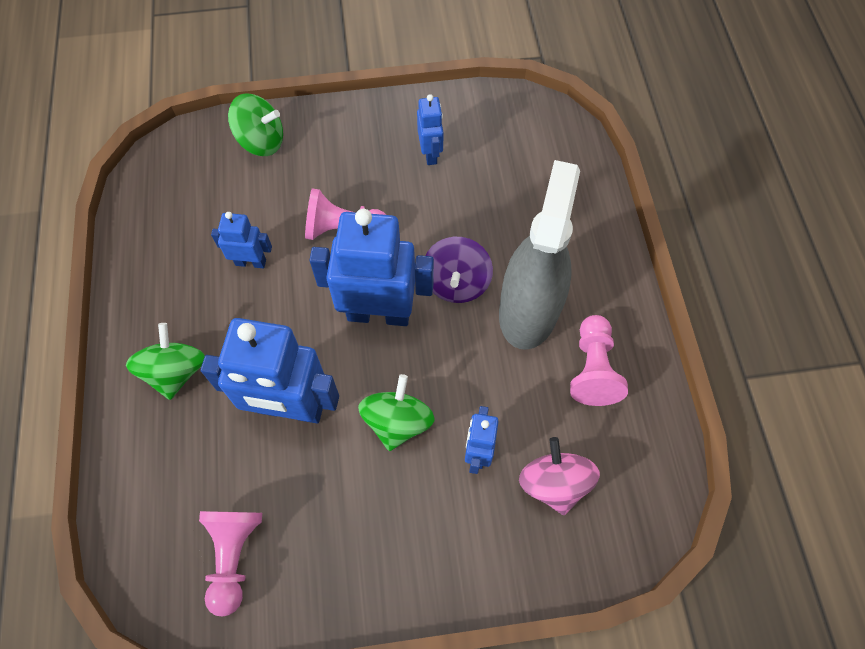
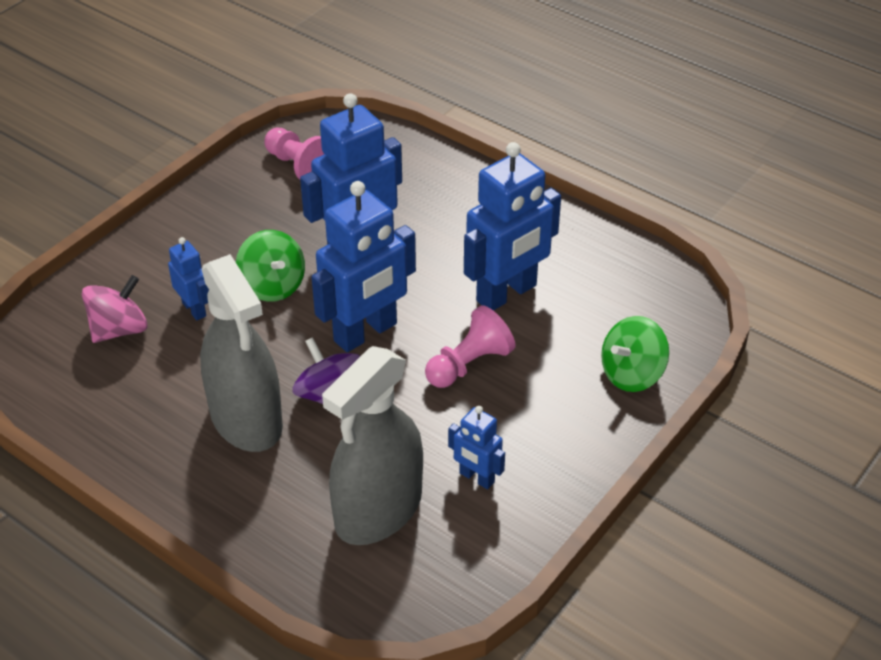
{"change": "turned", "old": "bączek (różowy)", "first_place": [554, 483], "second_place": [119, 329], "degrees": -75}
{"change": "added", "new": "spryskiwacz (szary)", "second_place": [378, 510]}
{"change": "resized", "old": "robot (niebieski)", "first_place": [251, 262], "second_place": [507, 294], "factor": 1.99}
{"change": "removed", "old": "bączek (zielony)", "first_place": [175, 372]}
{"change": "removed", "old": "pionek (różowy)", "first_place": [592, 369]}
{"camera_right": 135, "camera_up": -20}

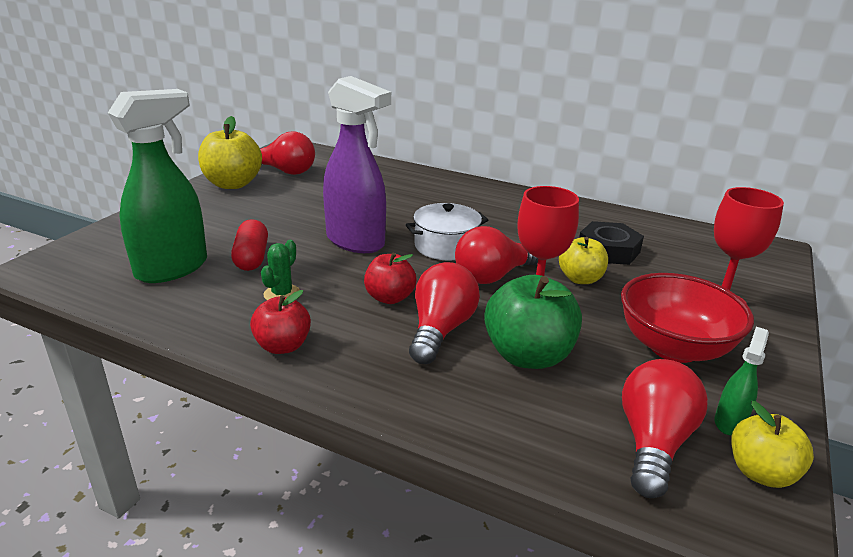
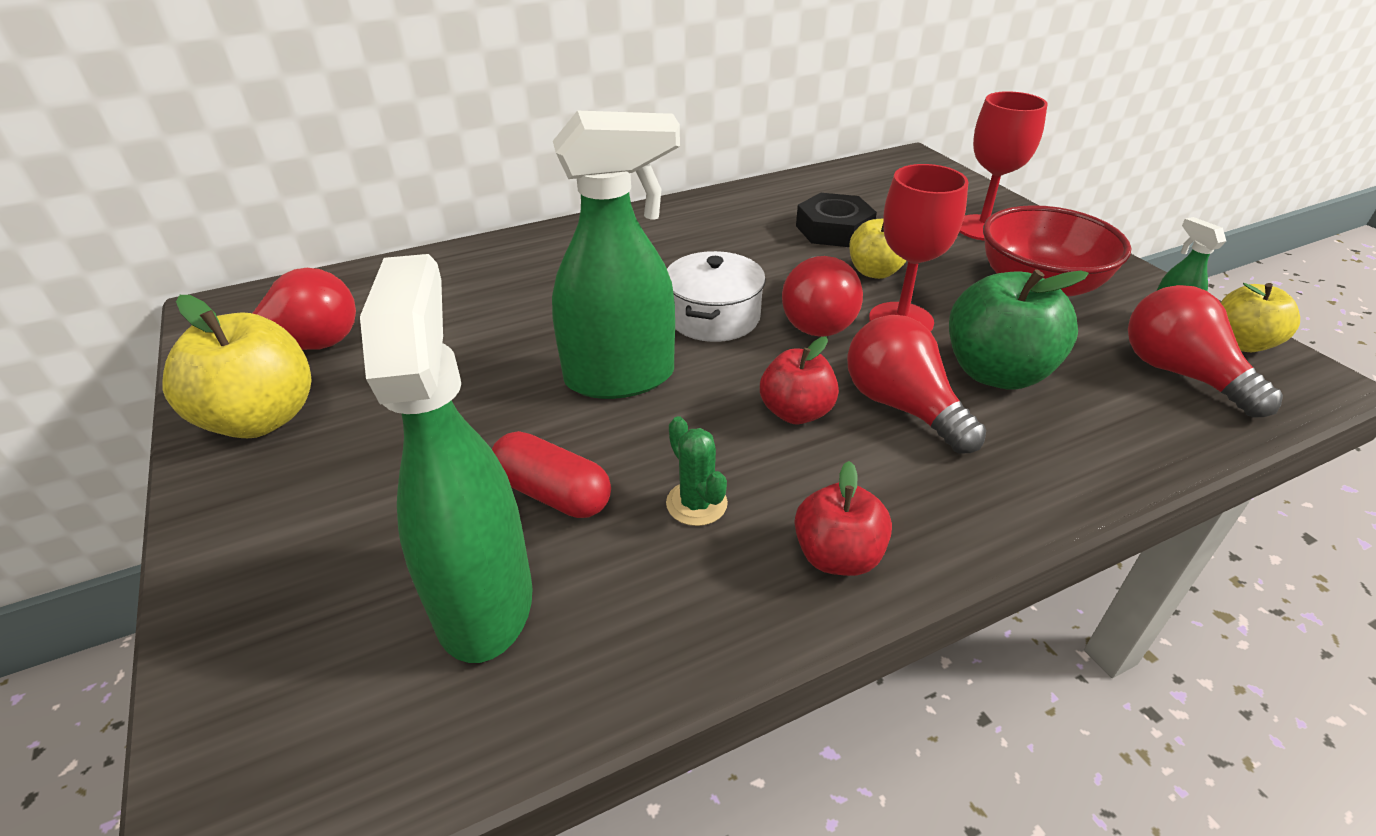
{"change": "recoloured", "old": "spryskiwacz (fioletowy)", "new": "spryskiwacz (zielony)", "first_place": [356, 242], "second_place": [621, 378]}
{"camera_right": -50, "camera_up": 10}

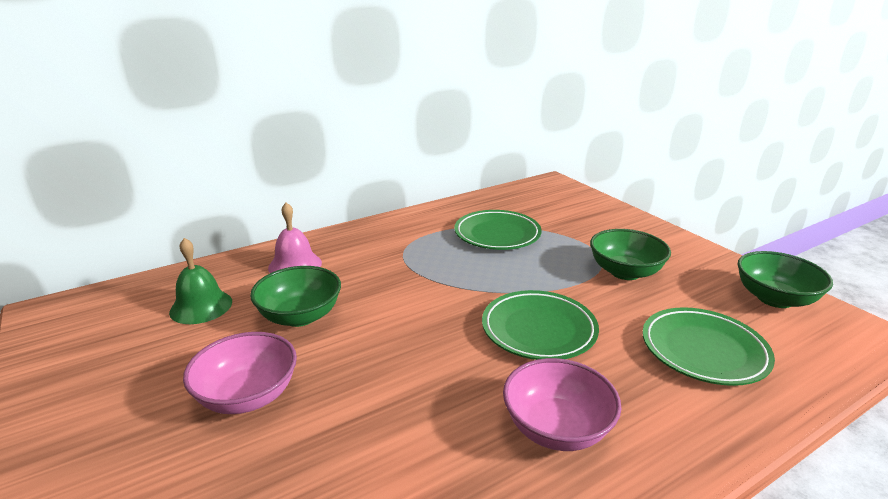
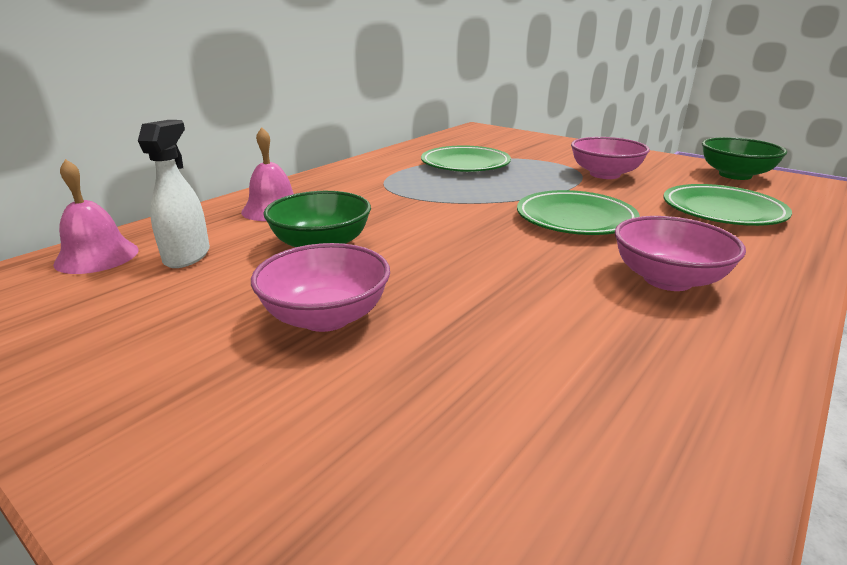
{"change": "added", "new": "dzwonek (różowy)", "second_place": [97, 256]}
{"change": "replaced", "old": "dzwonek (zielony)", "new": "spryskiwacz (biały)", "first_place": [201, 306], "second_place": [187, 256]}
{"change": "recoloured", "old": "miska (zielony)", "new": "miska (różowy)", "first_place": [625, 272], "second_place": [604, 174]}
{"camera_right": -20, "camera_up": 0}

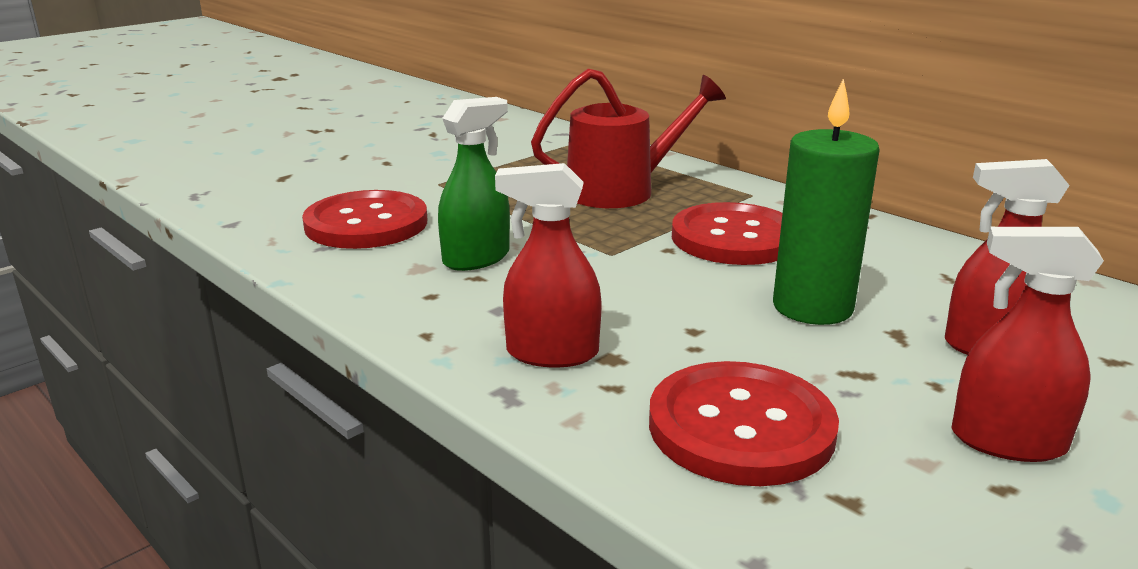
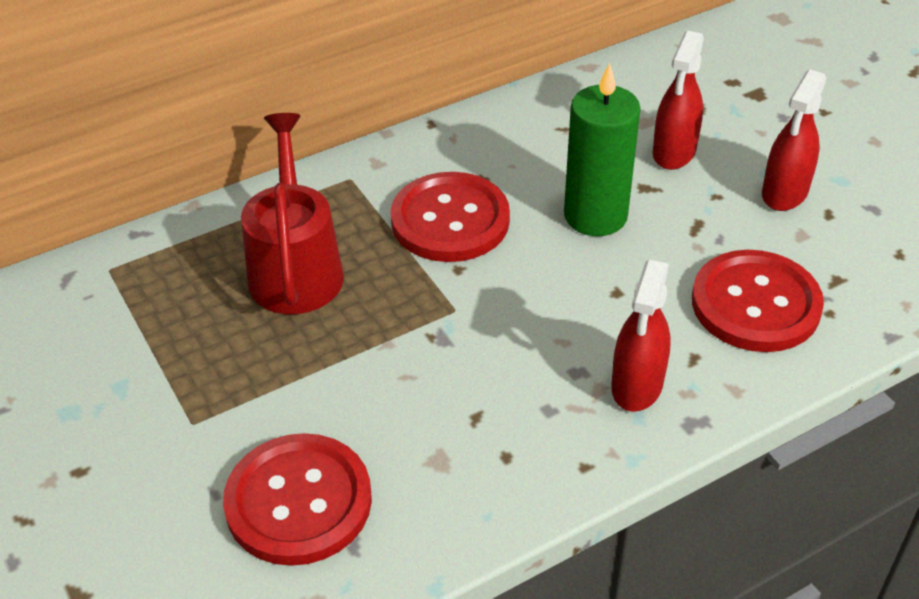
{"change": "removed", "old": "spryskiwacz (zielony)", "first_place": [476, 258]}
{"camera_right": -75, "camera_up": 20}

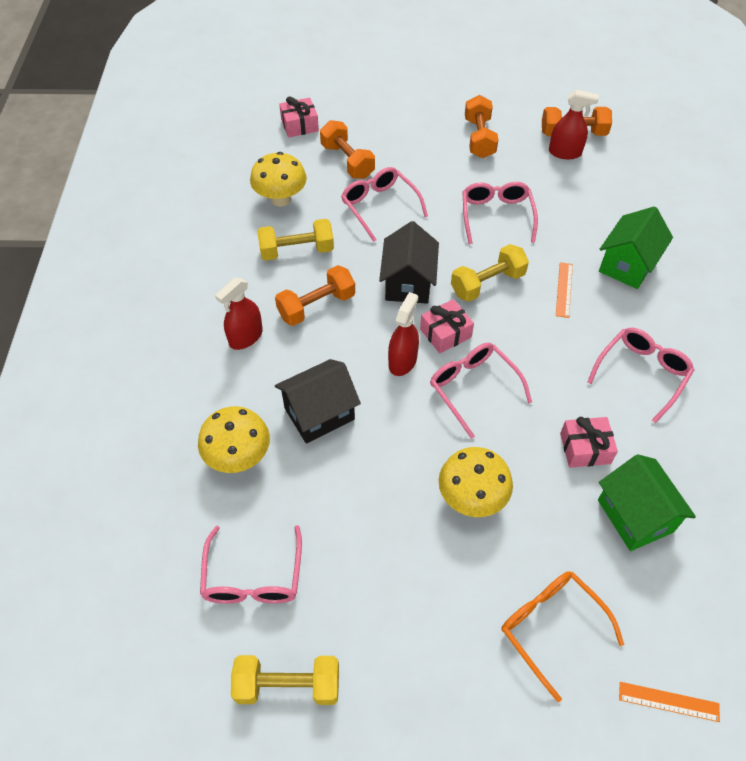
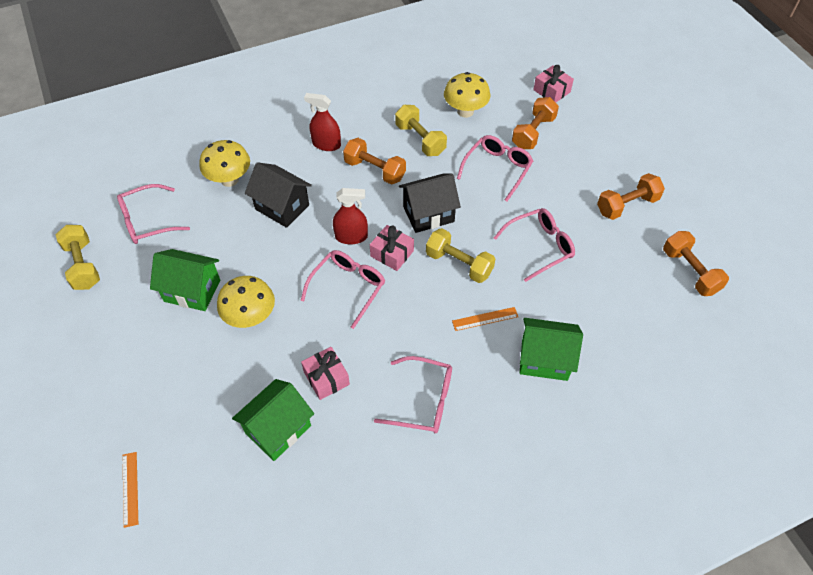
{"change": "added", "new": "domek (zielony)", "second_place": [192, 291]}
{"change": "removed", "old": "okulary (pomarańczowy)", "first_place": [551, 627]}
{"change": "removed", "old": "spryskiwacz (czerwony)", "first_place": [565, 152]}
{"camera_right": 65, "camera_up": 0}

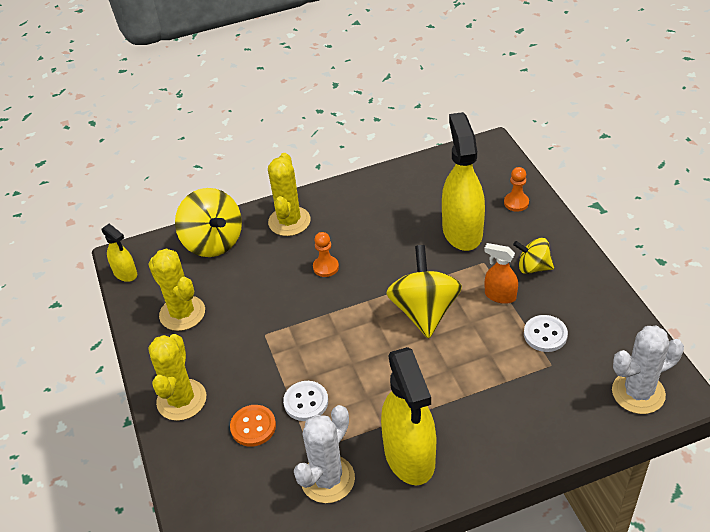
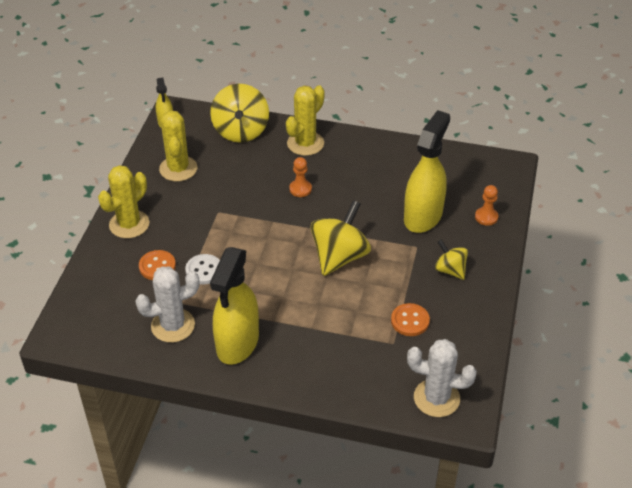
{"change": "recoloured", "old": "guzik (biały)", "new": "guzik (pomarańczowy)", "first_place": [545, 334], "second_place": [410, 321]}
{"change": "removed", "old": "spryskiwacz (pomarańczowy)", "first_place": [500, 295]}
{"camera_right": 30, "camera_up": 0}

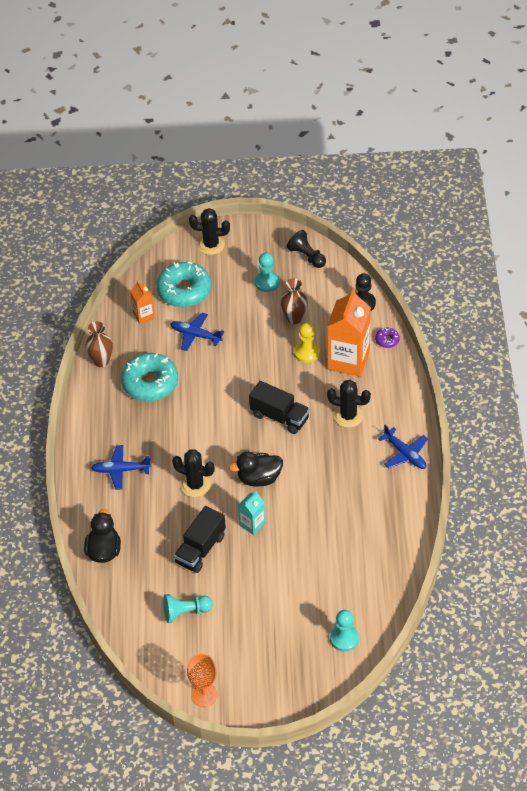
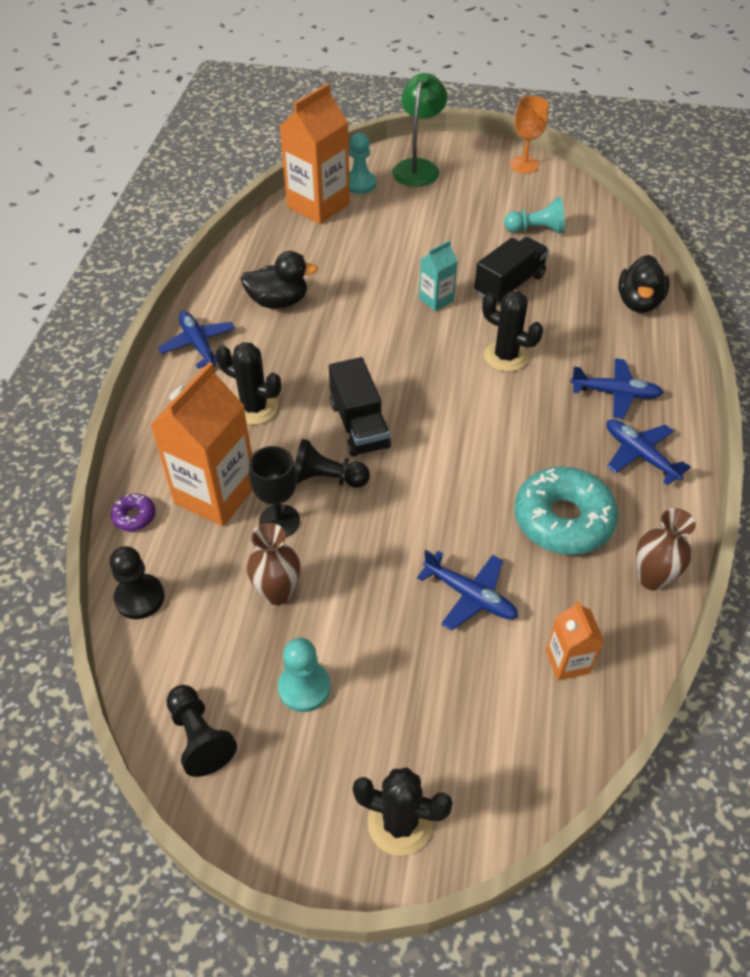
{"change": "moved", "old": "kaczka (czarny)", "first_place": [259, 478], "second_place": [278, 302]}
{"change": "replaced", "old": "pionek (żółty)", "new": "kielich (czarny)", "first_place": [306, 352], "second_place": [279, 521]}
{"change": "added", "new": "karton mleka (pomarańczowy)", "second_place": [318, 205]}
{"change": "added", "new": "pionek (czarny)", "second_place": [327, 478]}
{"change": "turned", "old": "ciężarówka (czarny)", "first_place": [279, 417], "second_place": [359, 425], "degrees": -150}
{"change": "added", "new": "lampka (zielony)", "second_place": [418, 167]}
{"change": "added", "new": "samolot (niebieski)", "second_place": [640, 455]}
{"change": "removed", "old": "donut (turkusowy)", "first_place": [184, 290]}
{"camera_right": -170, "camera_up": 0}

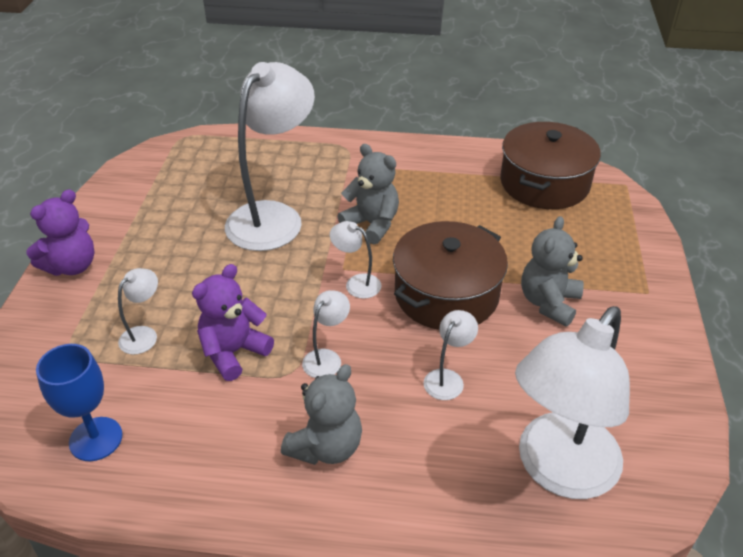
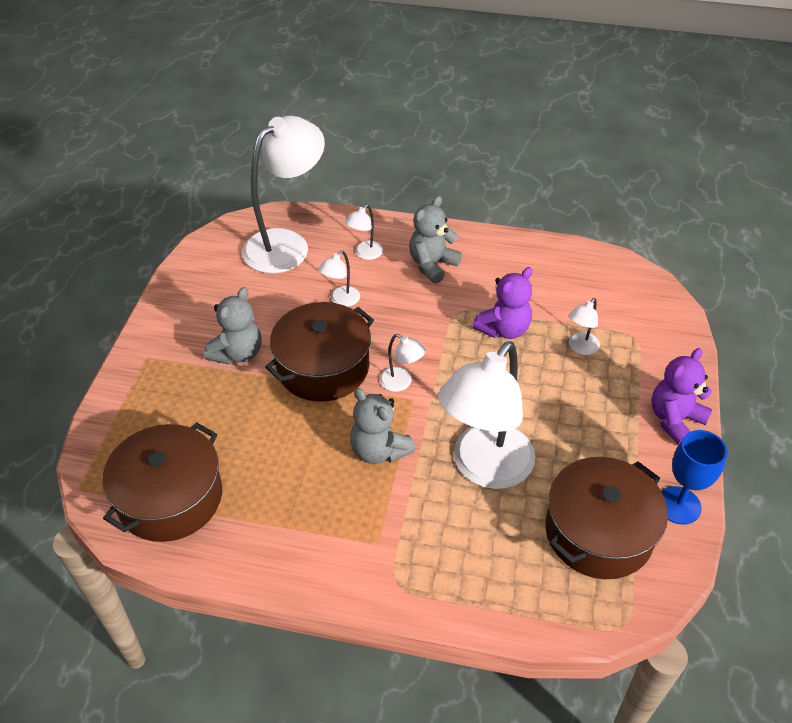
{"change": "moved", "old": "lampka (biały)", "first_place": [326, 358], "second_place": [365, 254]}
{"change": "added", "new": "garnek (brązowy)", "second_place": [598, 532]}
{"change": "moved", "old": "kielich (niebieski)", "first_place": [96, 439], "second_place": [678, 505]}
{"camera_right": -175, "camera_up": 5}

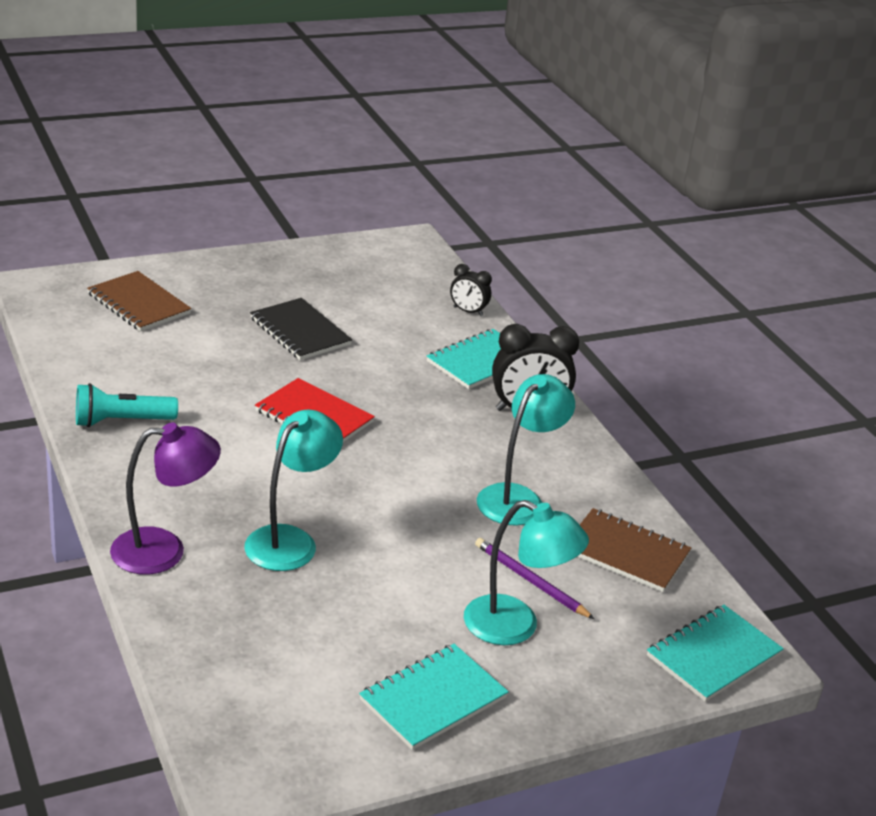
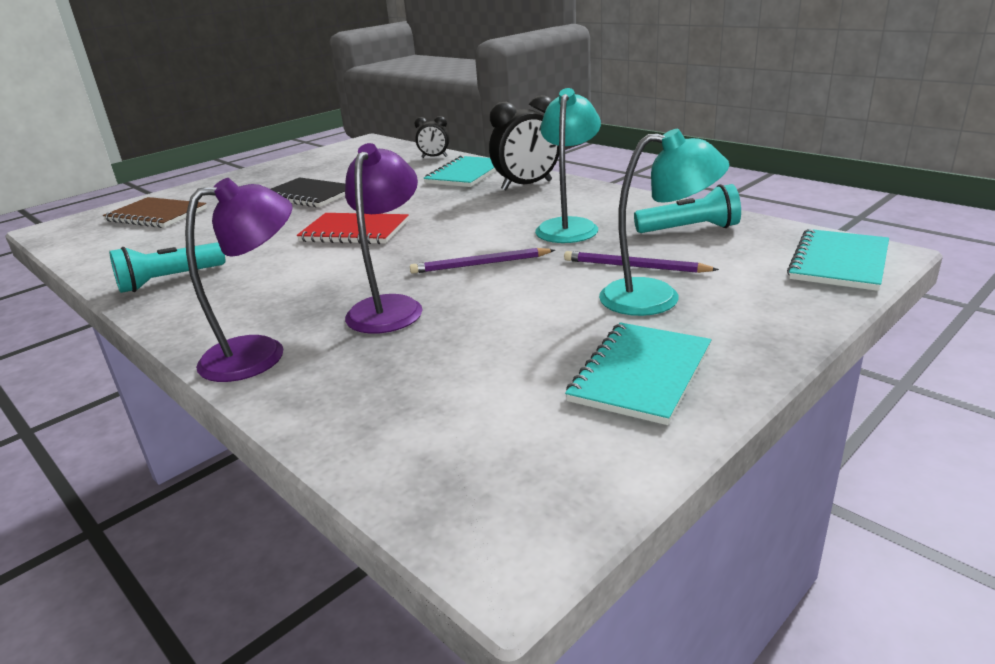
{"change": "recoloured", "old": "lampka (turkusowy)", "new": "lampka (fioletowy)", "first_place": [290, 540], "second_place": [390, 307]}
{"change": "added", "new": "ołówek (fioletowy)", "second_place": [480, 264]}
{"change": "replaced", "old": "zeszyt (brązowy)", "new": "latarka (turkusowy)", "first_place": [626, 553], "second_place": [690, 229]}
{"camera_right": -15, "camera_up": -5}

